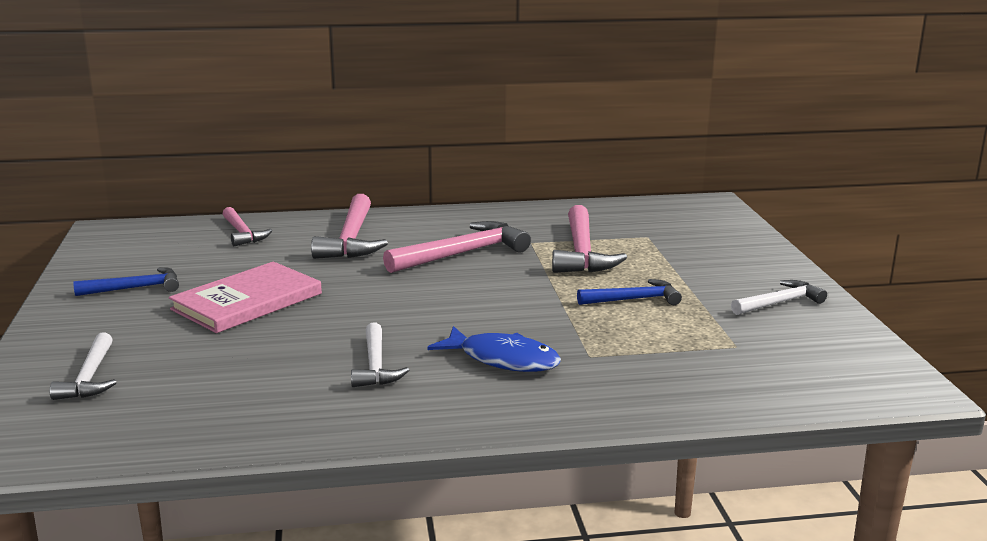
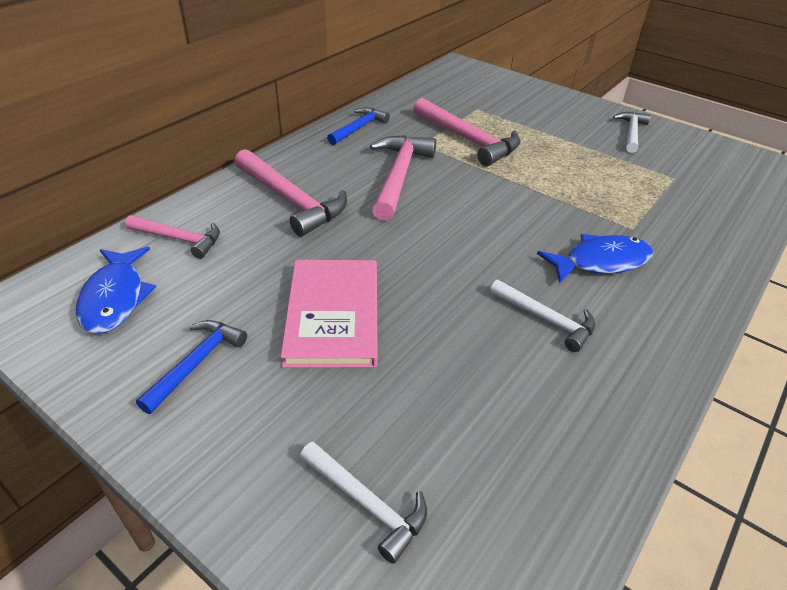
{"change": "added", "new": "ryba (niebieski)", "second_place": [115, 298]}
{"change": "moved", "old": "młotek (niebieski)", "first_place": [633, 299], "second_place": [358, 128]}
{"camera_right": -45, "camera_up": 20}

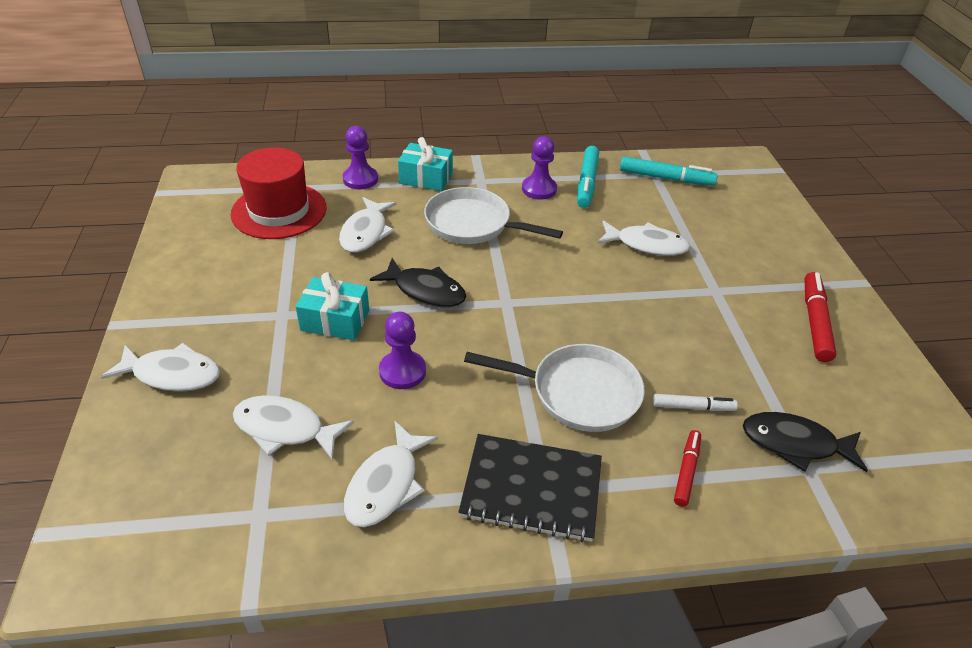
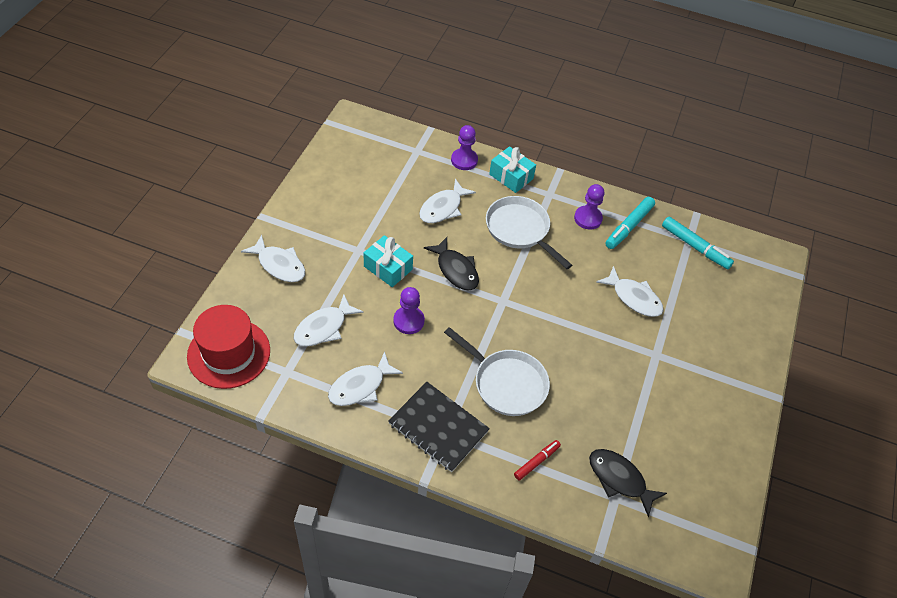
{"change": "moved", "old": "kapelusz (czerwony)", "first_place": [279, 211], "second_place": [229, 353]}
{"change": "turned", "old": "ryba (biały)", "first_place": [285, 429], "second_place": [323, 327], "degrees": -90}
{"change": "removed", "old": "flamaster (biały)", "first_place": [692, 407]}
{"change": "removed", "old": "flamaster (czerwony)", "first_place": [815, 322]}
{"camera_right": 25, "camera_up": 10}

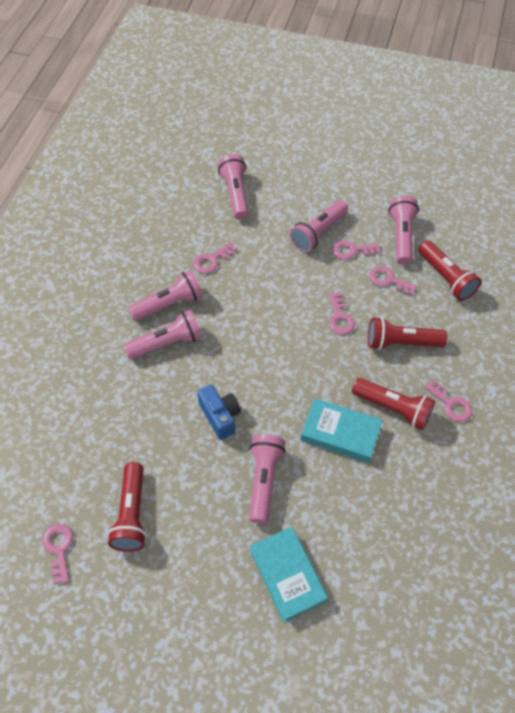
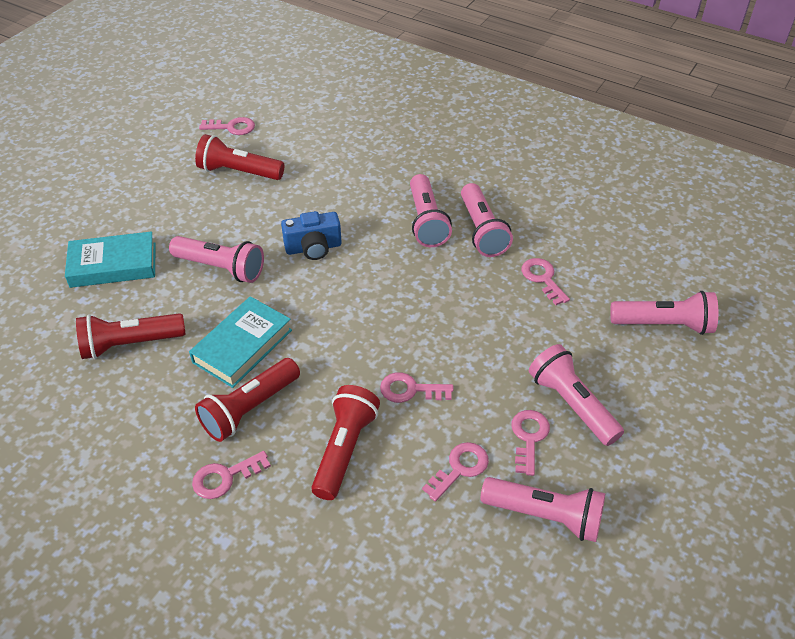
{"change": "moved", "old": "latarka (czerwony)", "first_place": [446, 278], "second_place": [130, 344]}
{"camera_right": 105, "camera_up": -10}

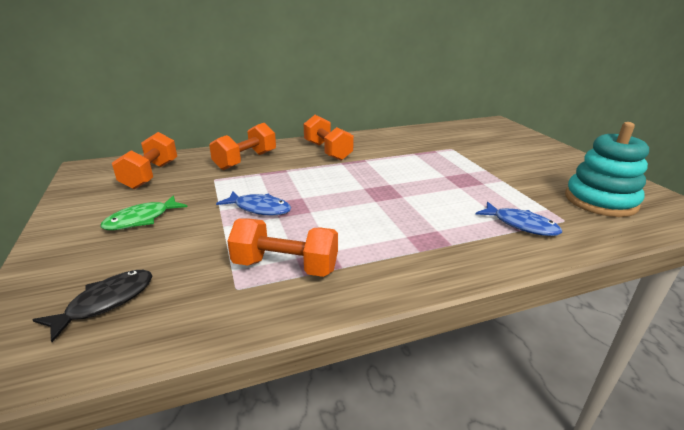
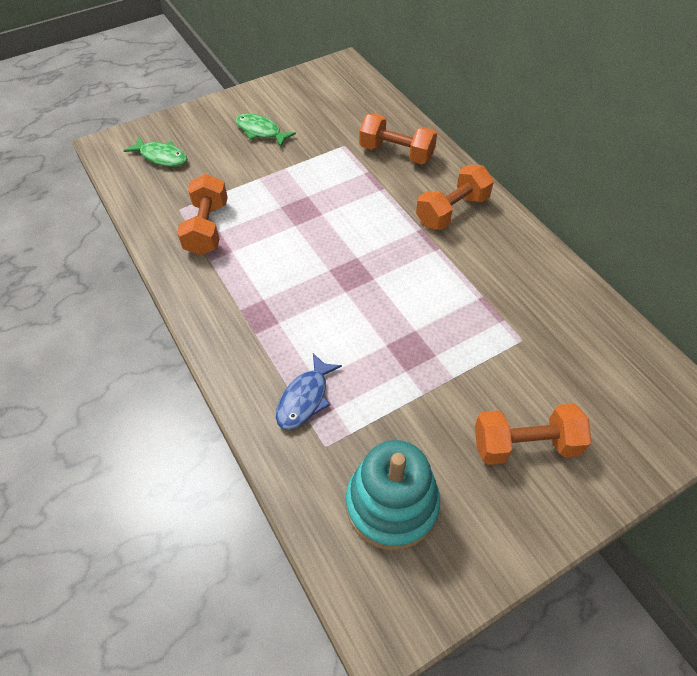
{"change": "recoloured", "old": "ryba (czarny)", "new": "ryba (zielony)", "first_place": [106, 302], "second_place": [161, 157]}
{"change": "moved", "old": "hantel (pomarańczowy)", "first_place": [150, 175], "second_place": [525, 445]}
{"change": "removed", "old": "ryba (niebieski)", "first_place": [259, 208]}
{"camera_right": 80, "camera_up": 25}

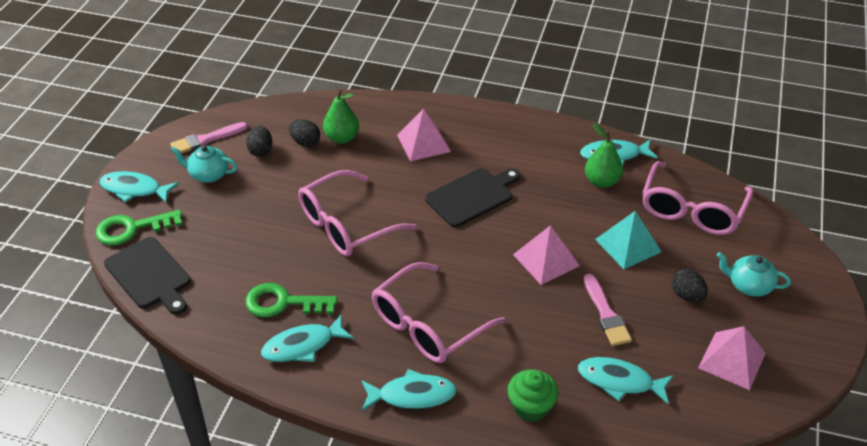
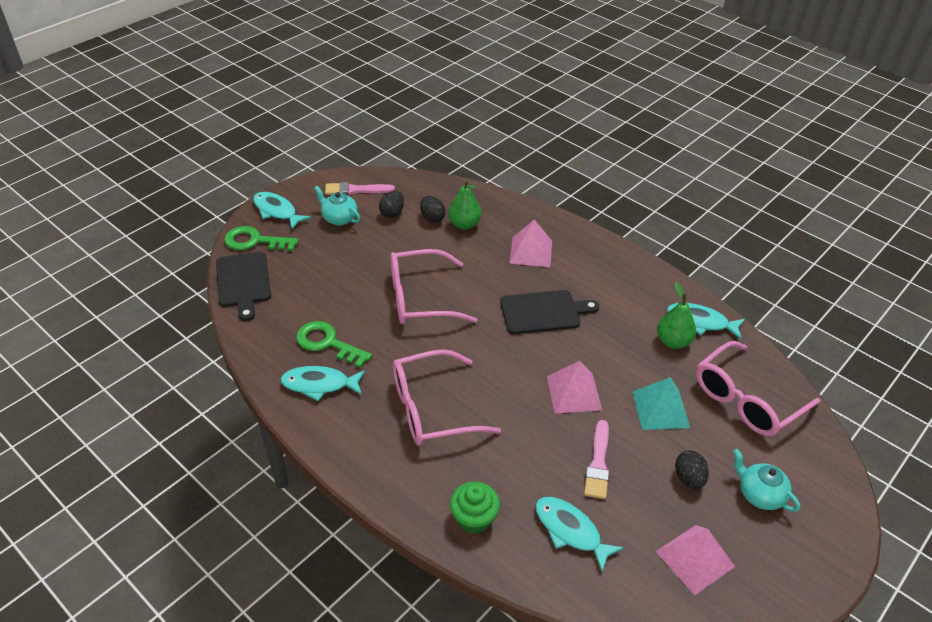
{"change": "removed", "old": "ryba (turkusowy)", "first_place": [412, 395]}
{"camera_right": 25, "camera_up": 0}

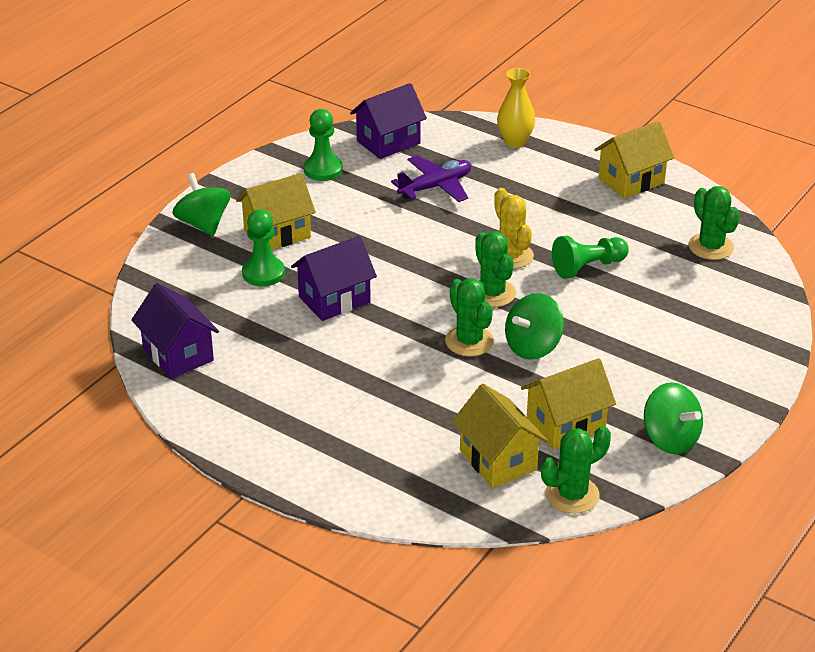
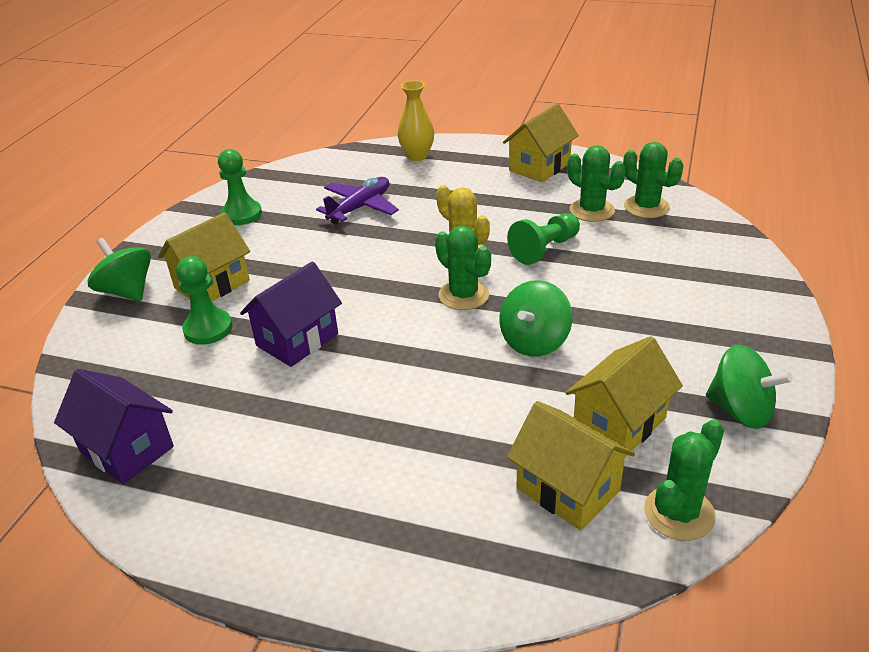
{"change": "moved", "old": "kaktus (zielony)", "first_place": [469, 341], "second_place": [592, 210]}
{"change": "removed", "old": "domek (fioletowy)", "first_place": [388, 142]}
{"camera_right": -15, "camera_up": 0}

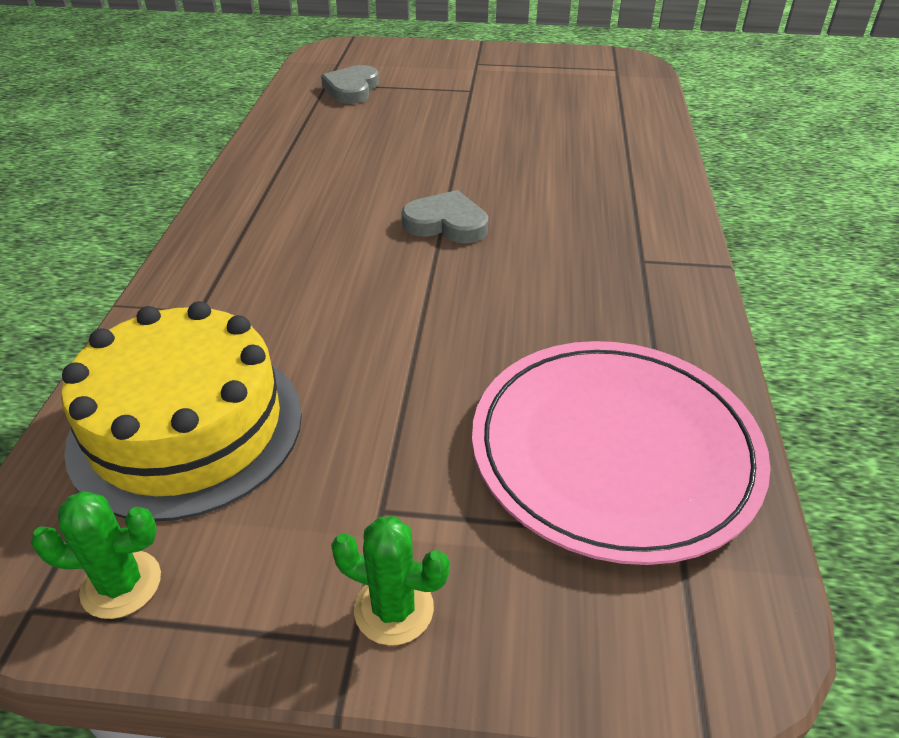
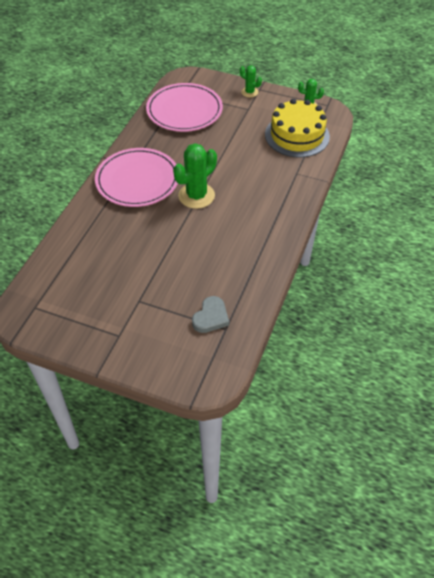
{"change": "added", "new": "talerz (różowy)", "second_place": [137, 180]}
{"change": "replaced", "old": "serce (szary)", "new": "kaktus (zielony)", "first_place": [446, 223], "second_place": [196, 196]}
{"camera_right": -165, "camera_up": 10}

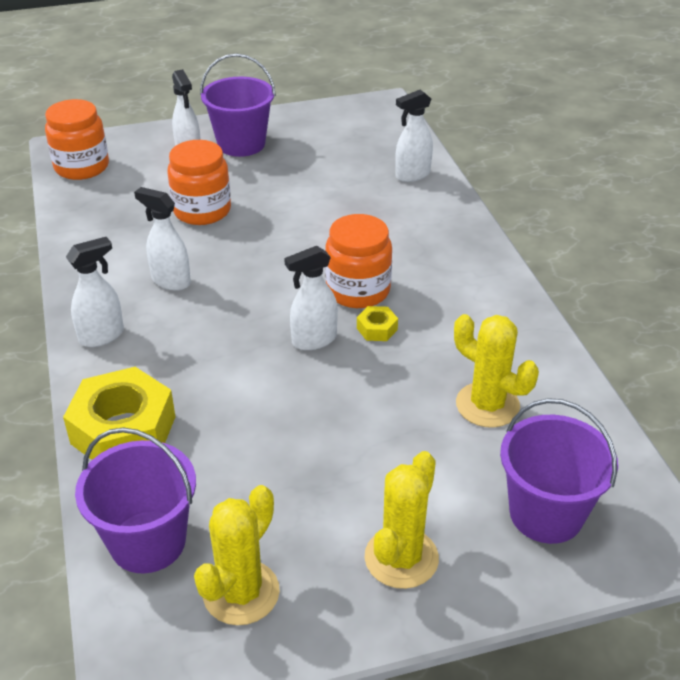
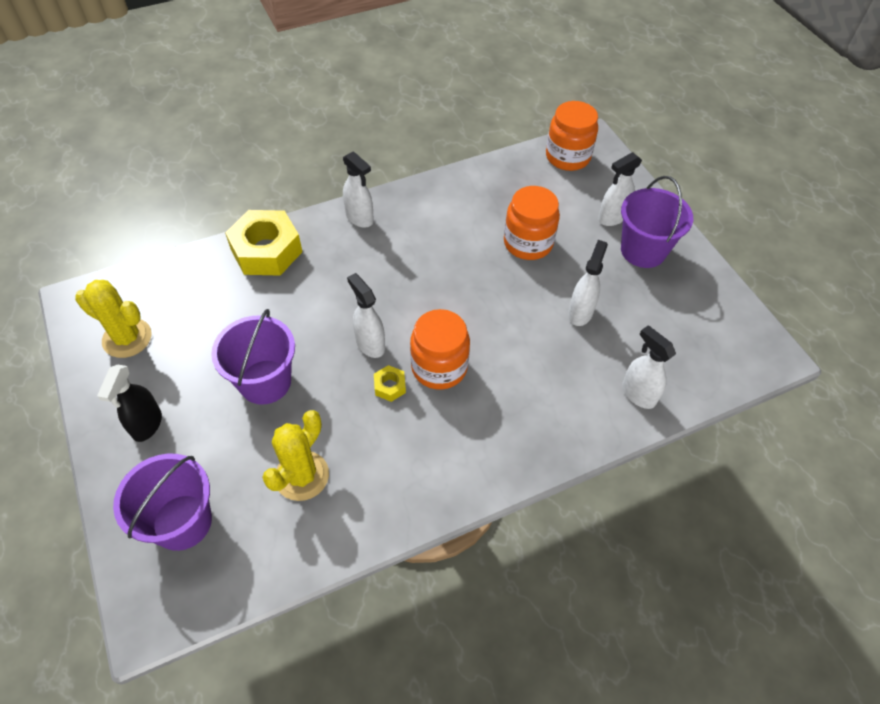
{"change": "replaced", "old": "kaktus (żółty)", "new": "spryskiwacz (czarny)", "first_place": [401, 558], "second_place": [147, 425]}
{"change": "moved", "old": "wiadro (fioletowy)", "first_place": [148, 542], "second_place": [265, 382]}
{"change": "moved", "old": "spryskiwacz (biały)", "first_place": [170, 281], "second_place": [580, 312]}
{"camera_right": 80, "camera_up": 15}

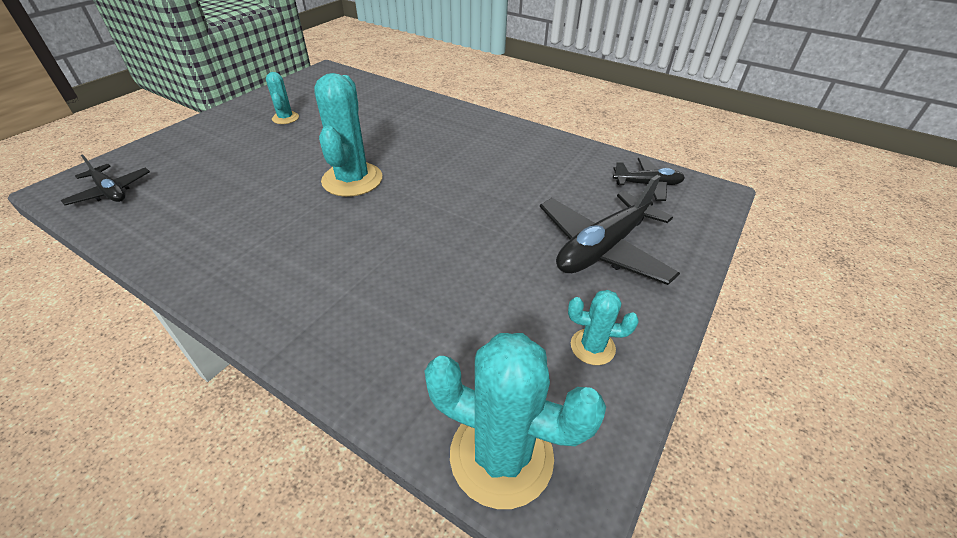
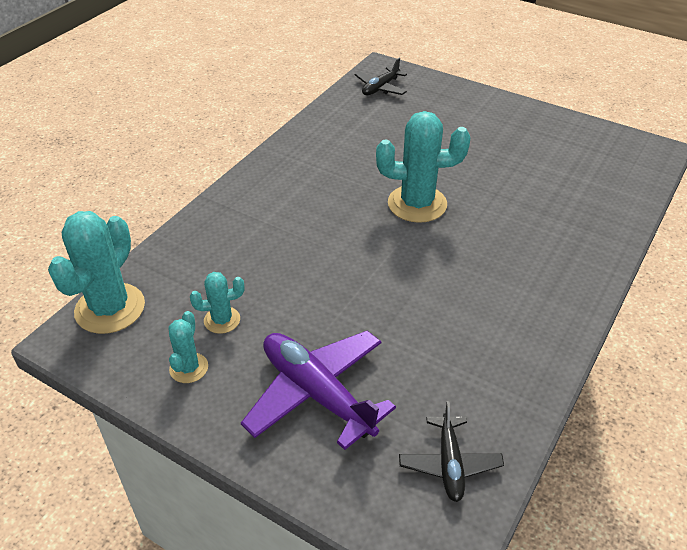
{"change": "moved", "old": "kaktus (turkusowy)", "first_place": [285, 118], "second_place": [222, 320]}
{"change": "recoloured", "old": "samolot (czarny)", "new": "samolot (fioletowy)", "first_place": [602, 248], "second_place": [317, 393]}
{"camera_right": 90, "camera_up": 0}

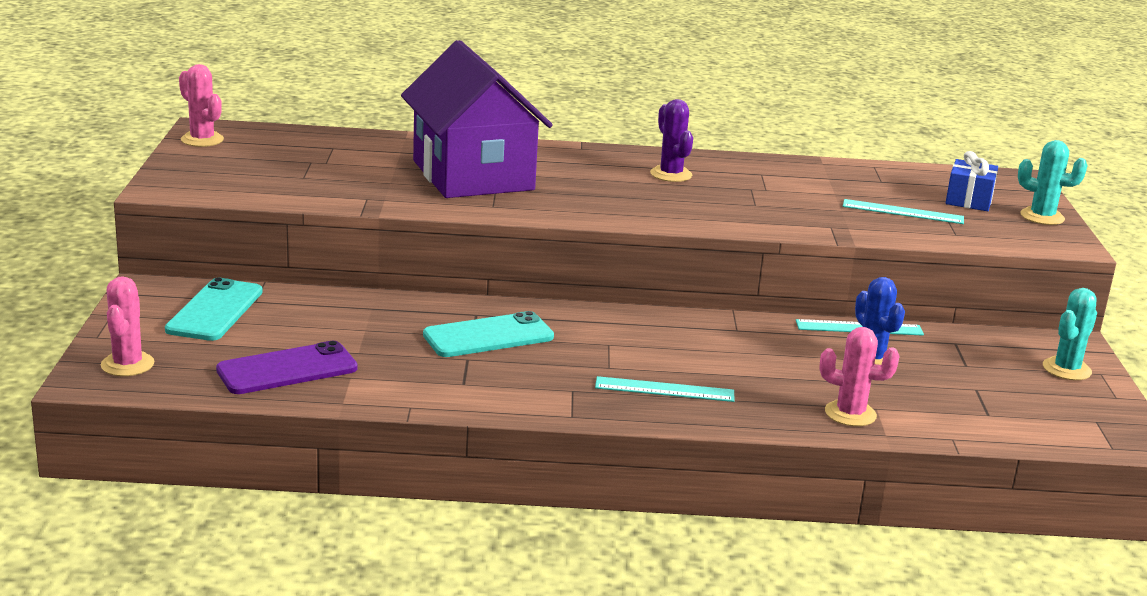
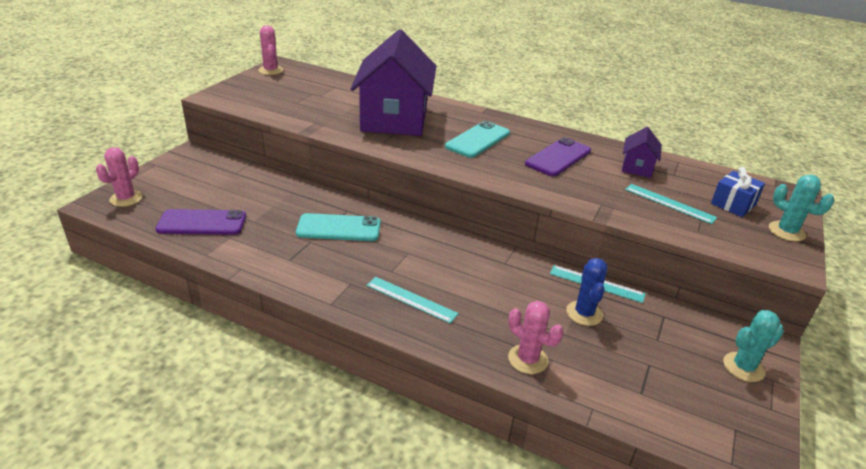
{"change": "moved", "old": "telefon (turkusowy)", "first_place": [215, 311], "second_place": [478, 140]}
{"change": "added", "new": "telefon (fioletowy)", "second_place": [558, 157]}
{"change": "added", "new": "domek (fioletowy)", "second_place": [637, 167]}
{"change": "removed", "old": "kaktus (fioletowy)", "first_place": [671, 174]}
{"camera_right": 25, "camera_up": 10}

